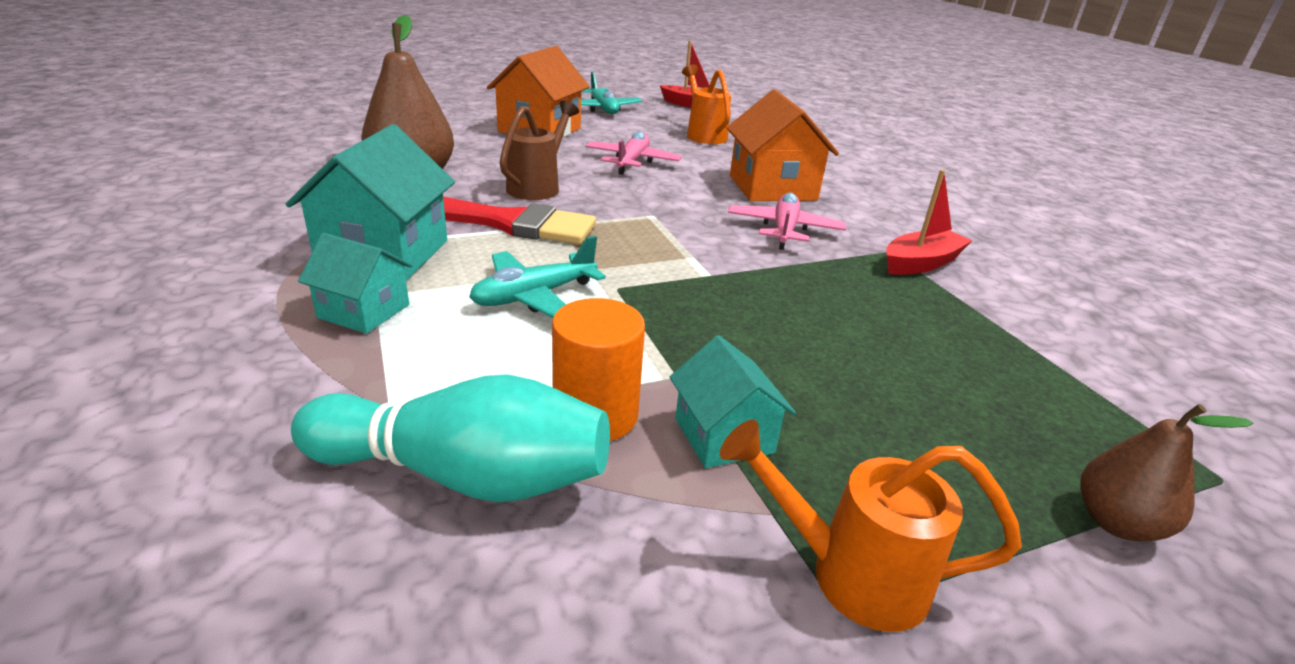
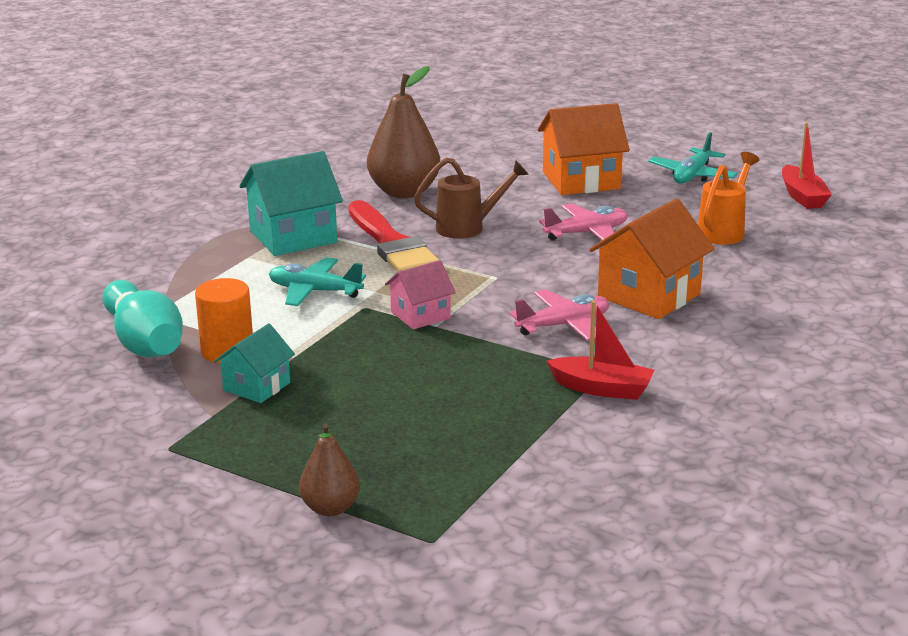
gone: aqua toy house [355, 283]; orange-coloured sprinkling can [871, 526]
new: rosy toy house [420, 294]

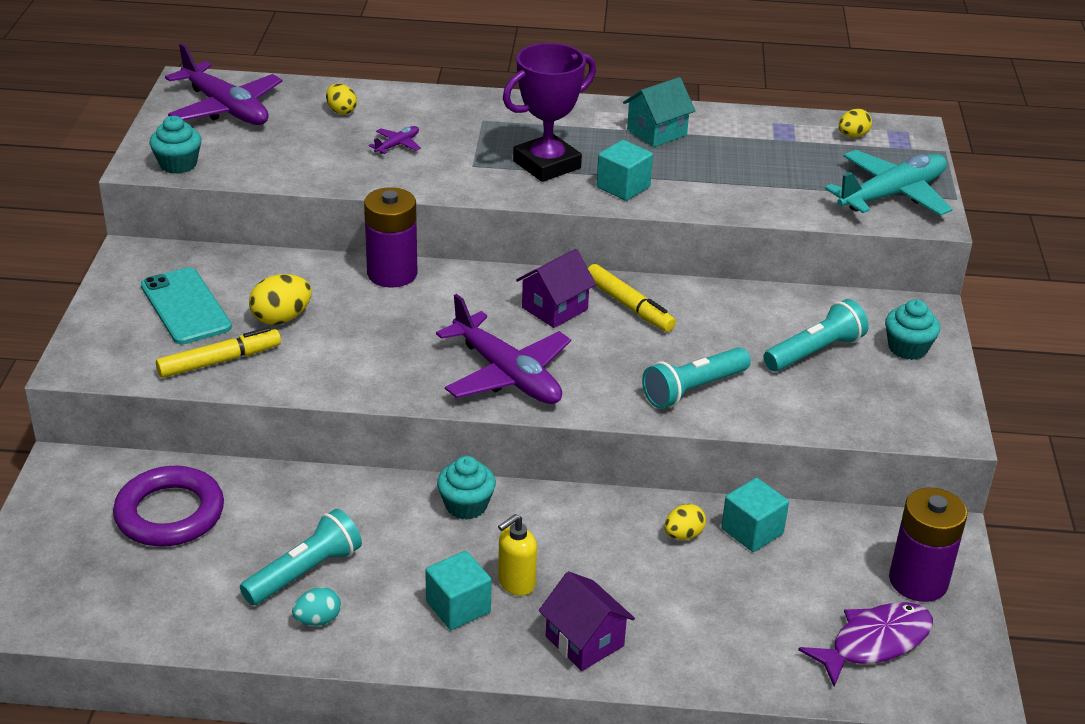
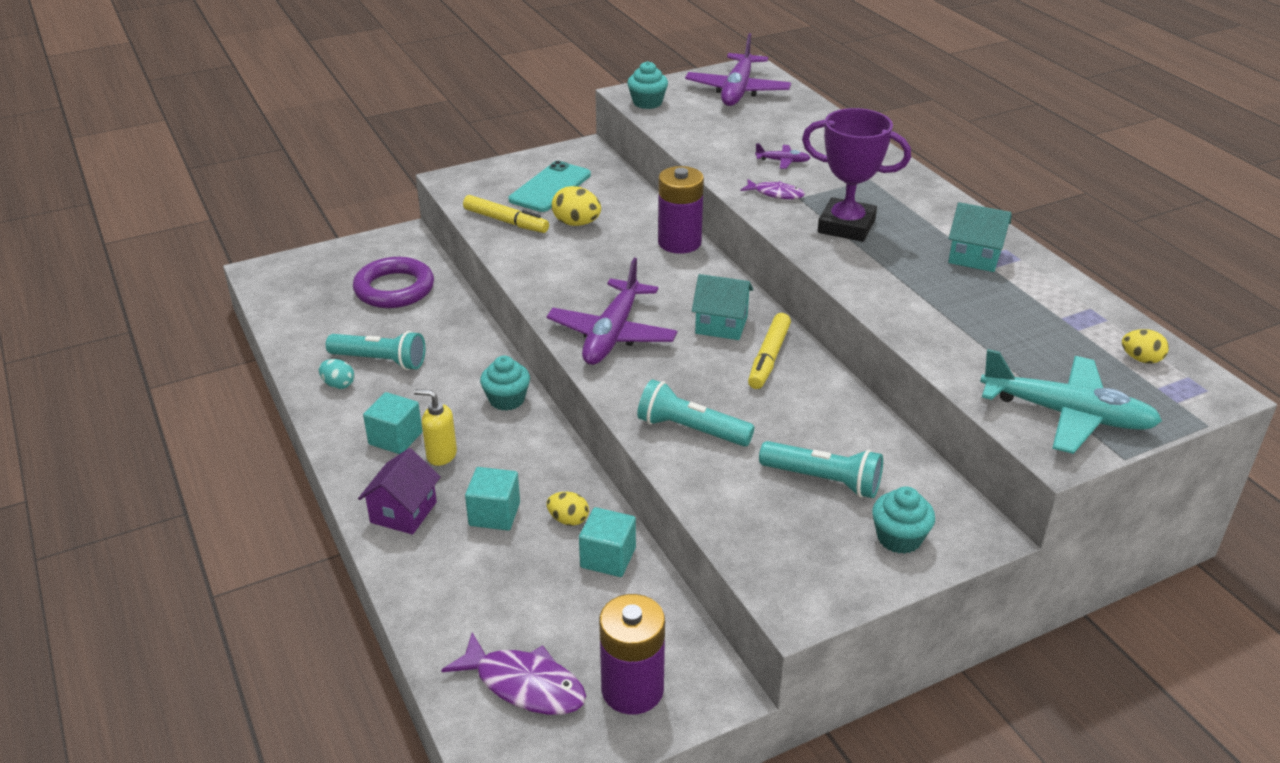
gone: golden egg shape [341, 99]
new: royal purple toy fish [772, 189]
shifted: aqua solid cube [624, 170] to [492, 498]
repainted: royal purple toy house [556, 288] to aqua toy house [722, 307]

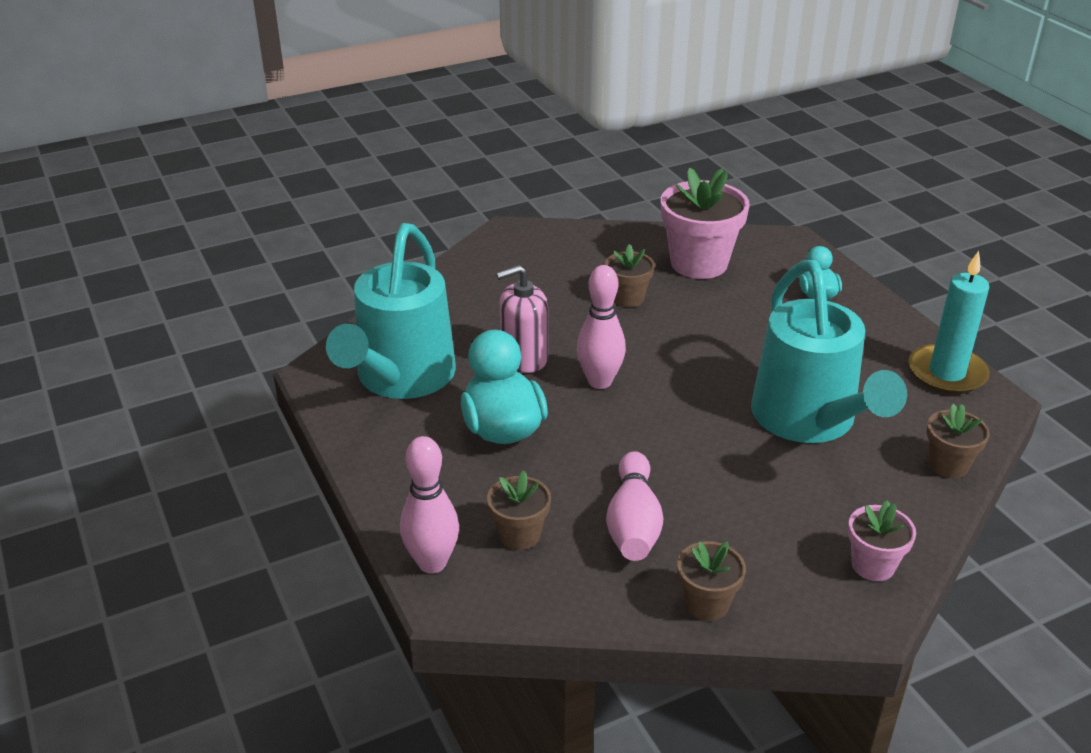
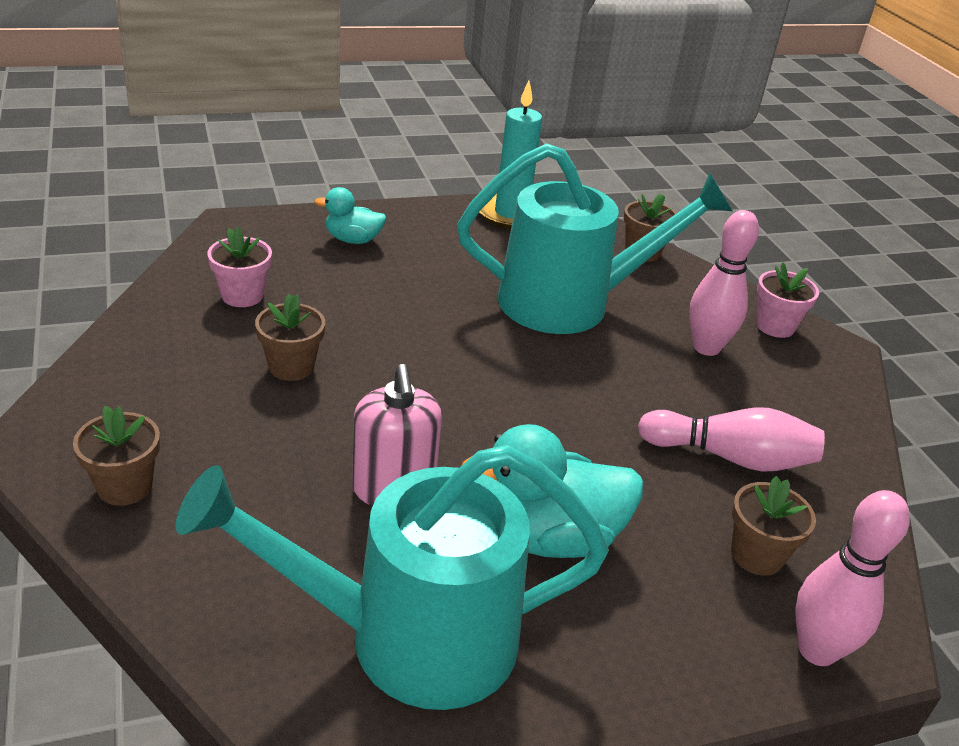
shifted: rosy skittle [601, 327] to [724, 283]; dark brown plant pot [711, 581] to [116, 456]
rotated: aqua sprinkling can [391, 311] = [392, 577] 150 degrees clockwise
scaled: rosy plant pot [705, 223] = [239, 267] x0.55

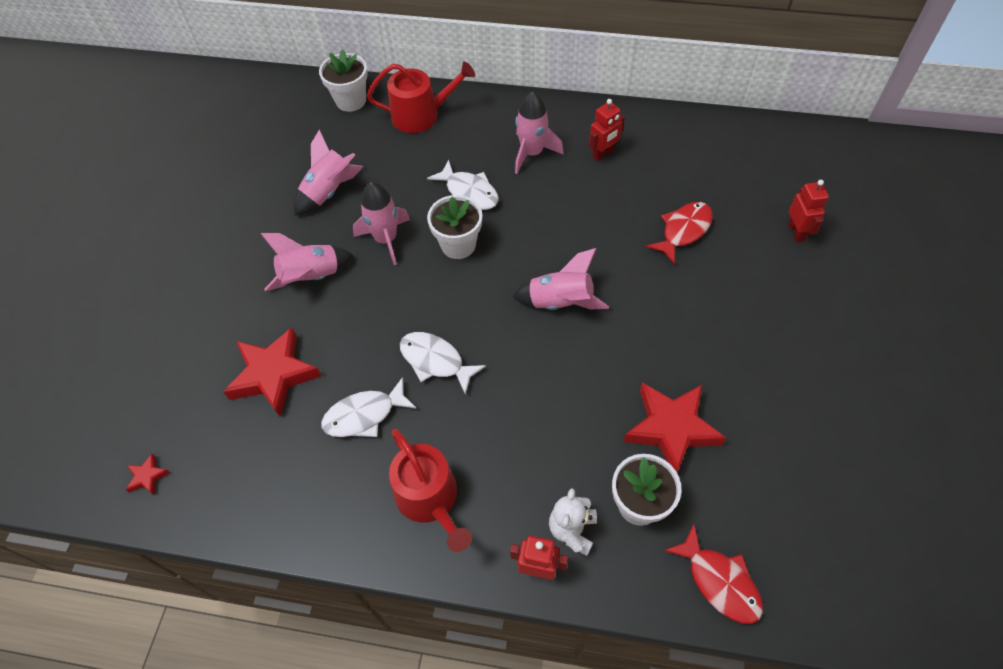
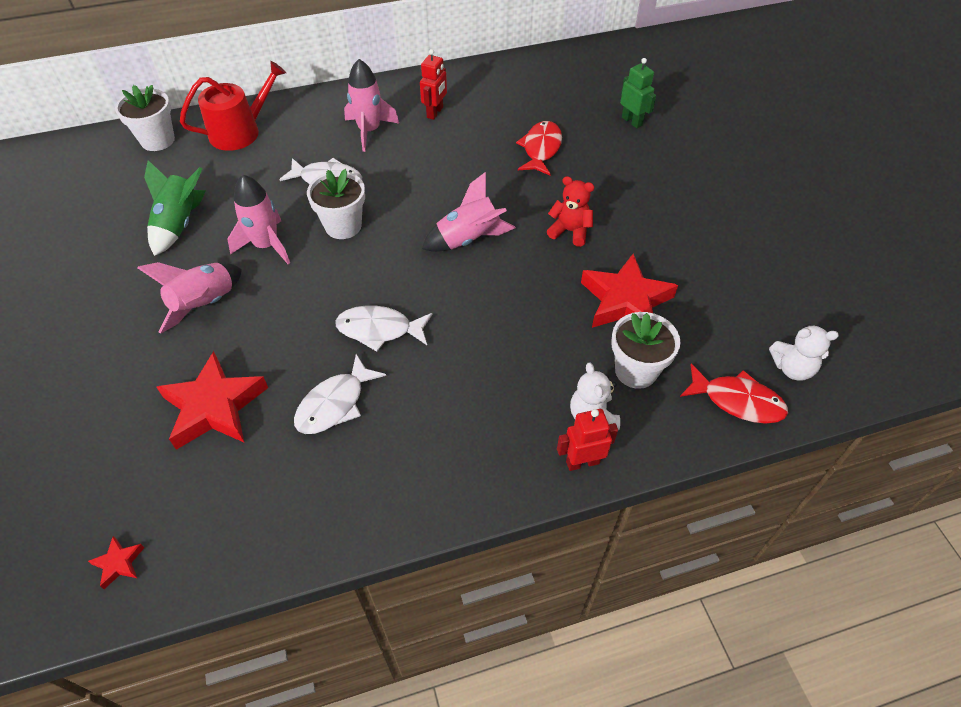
gone: crimson sprinkling can [430, 490]
new: crimson stuffed bear [570, 211]; snow-white stuffed bear [804, 352]
repainted: rosy toy rocket [328, 173] to green toy rocket [175, 208]; crimson robot [808, 211] to green robot [638, 93]

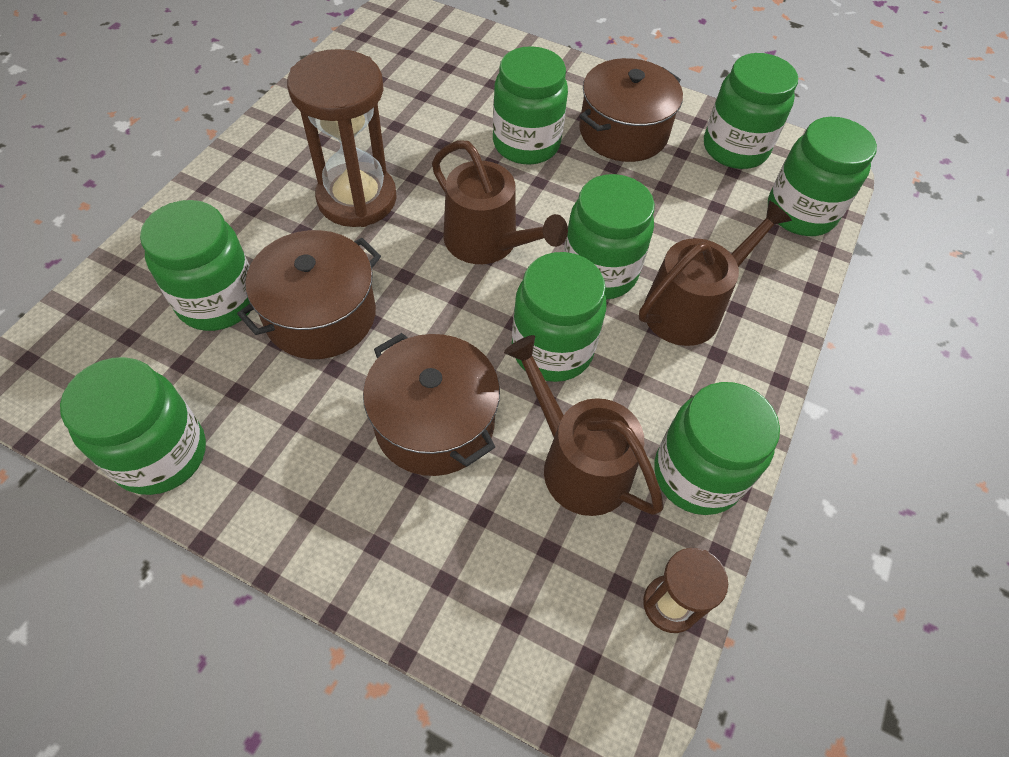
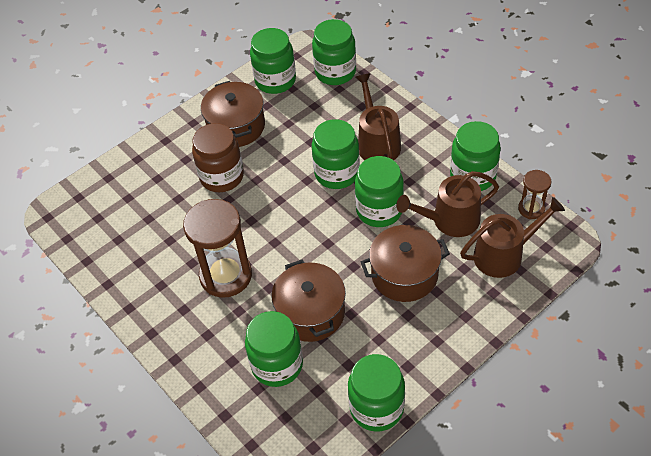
shifted: dark brown sprinkling can [500, 202] to [512, 237]
repainted: green jam jar [530, 105] to dark brown jam jar [218, 157]

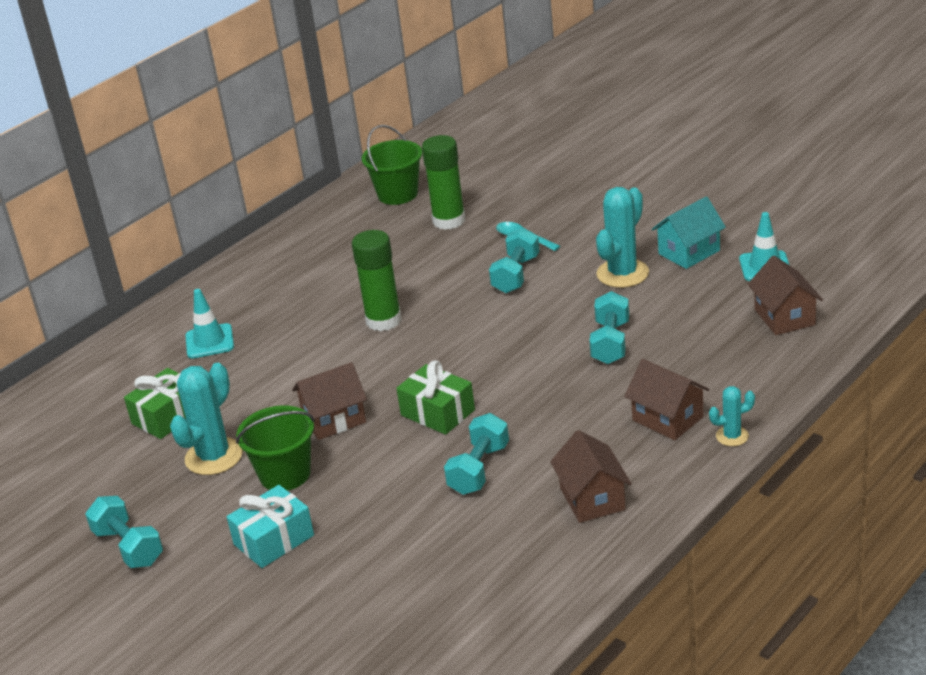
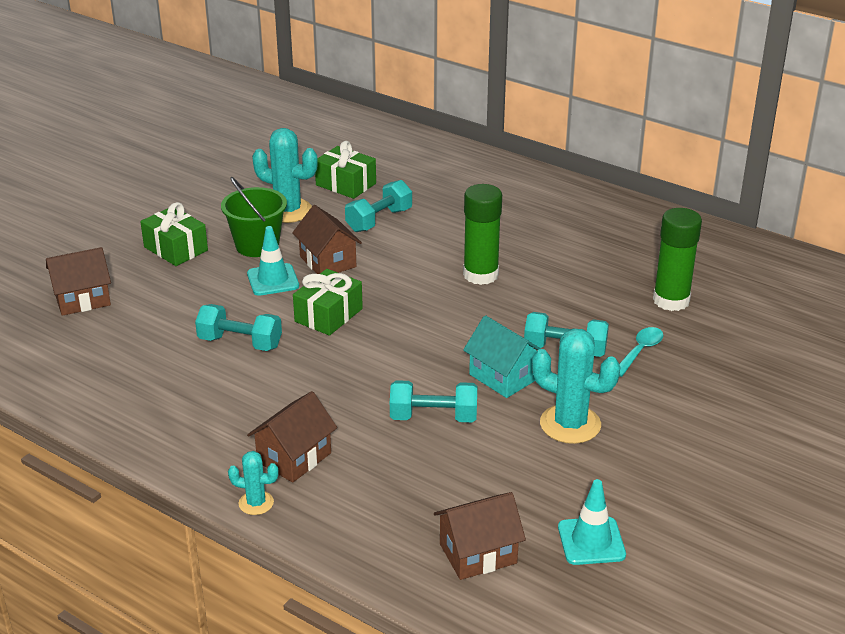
gone: green sand bucket [392, 165]
shifted: aqua free weight [124, 532] to [378, 206]; aqua road cone [209, 324] to [273, 261]; dark brown toy house [591, 476] to [78, 281]; aqua toy house [689, 233] to [502, 356]
repainted: aqua wrapped gift [270, 526] to green wrapped gift [174, 234]
rotated: aqua prickly plant [732, 416] = [253, 483] 60 degrees counterclockwise

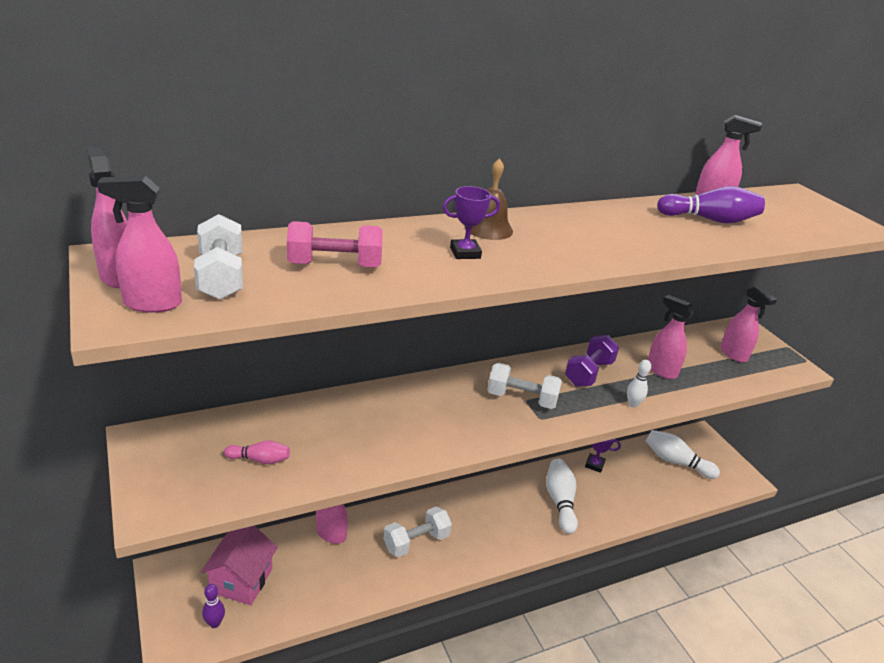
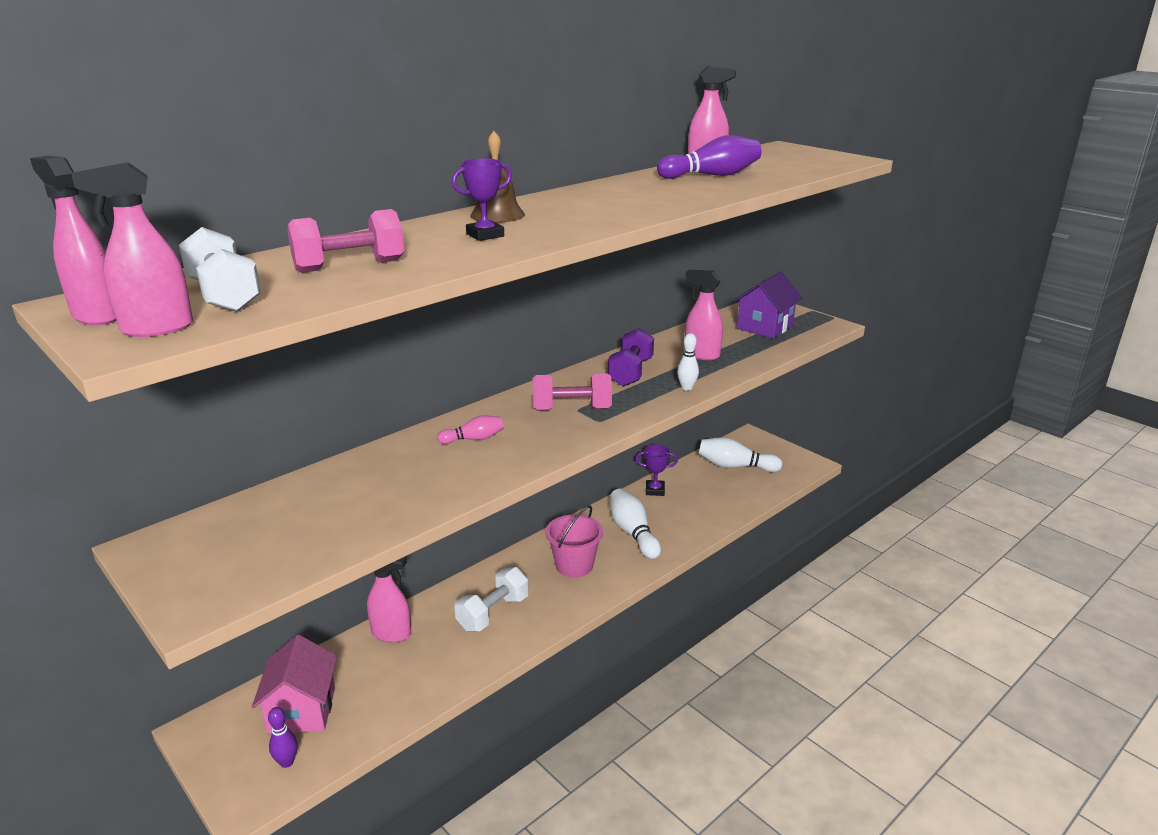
new: rosy sand bucket [574, 541]
shifted: rosy skittle [257, 452] to [470, 429]
swapped: rosy spray cleaner [748, 324] to royal purple toy house [768, 305]
repainted: snow-white free weight [524, 386] to rosy free weight [572, 392]

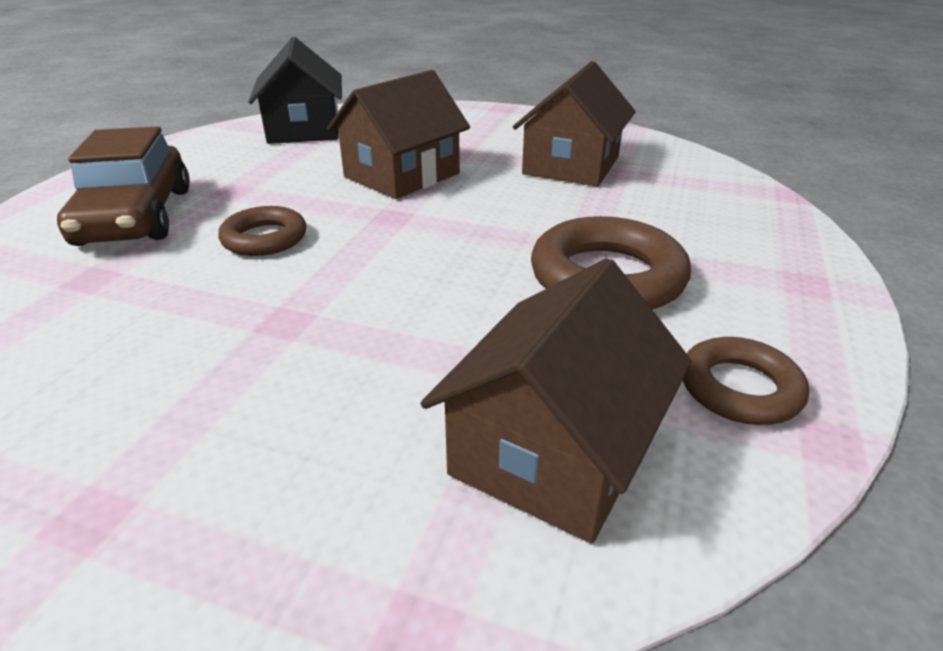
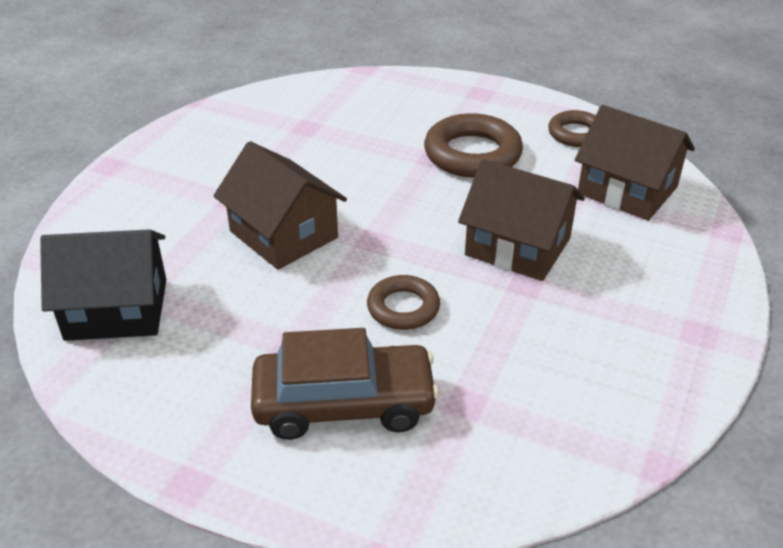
shifted: dark brown toy house [574, 124] to [521, 220]

